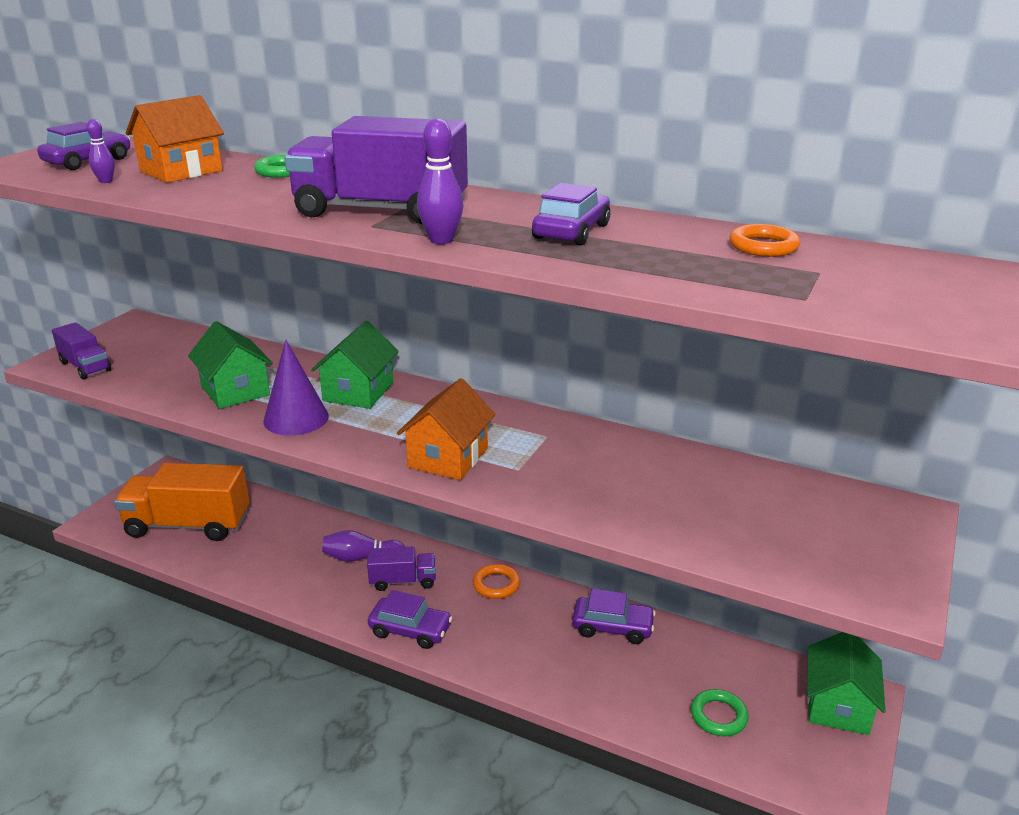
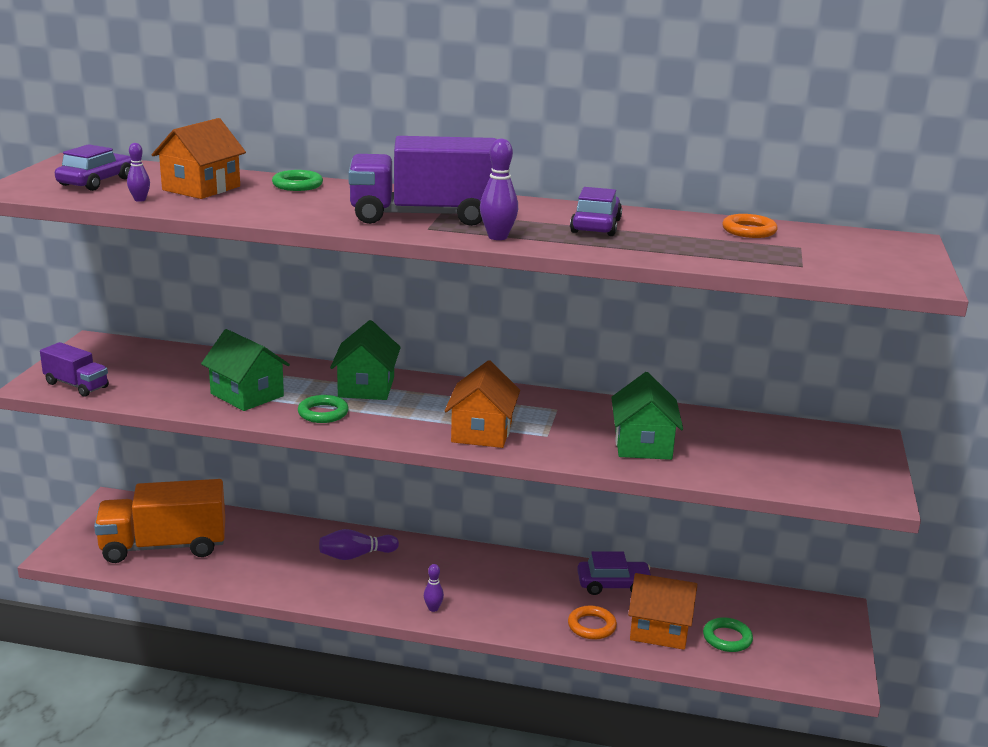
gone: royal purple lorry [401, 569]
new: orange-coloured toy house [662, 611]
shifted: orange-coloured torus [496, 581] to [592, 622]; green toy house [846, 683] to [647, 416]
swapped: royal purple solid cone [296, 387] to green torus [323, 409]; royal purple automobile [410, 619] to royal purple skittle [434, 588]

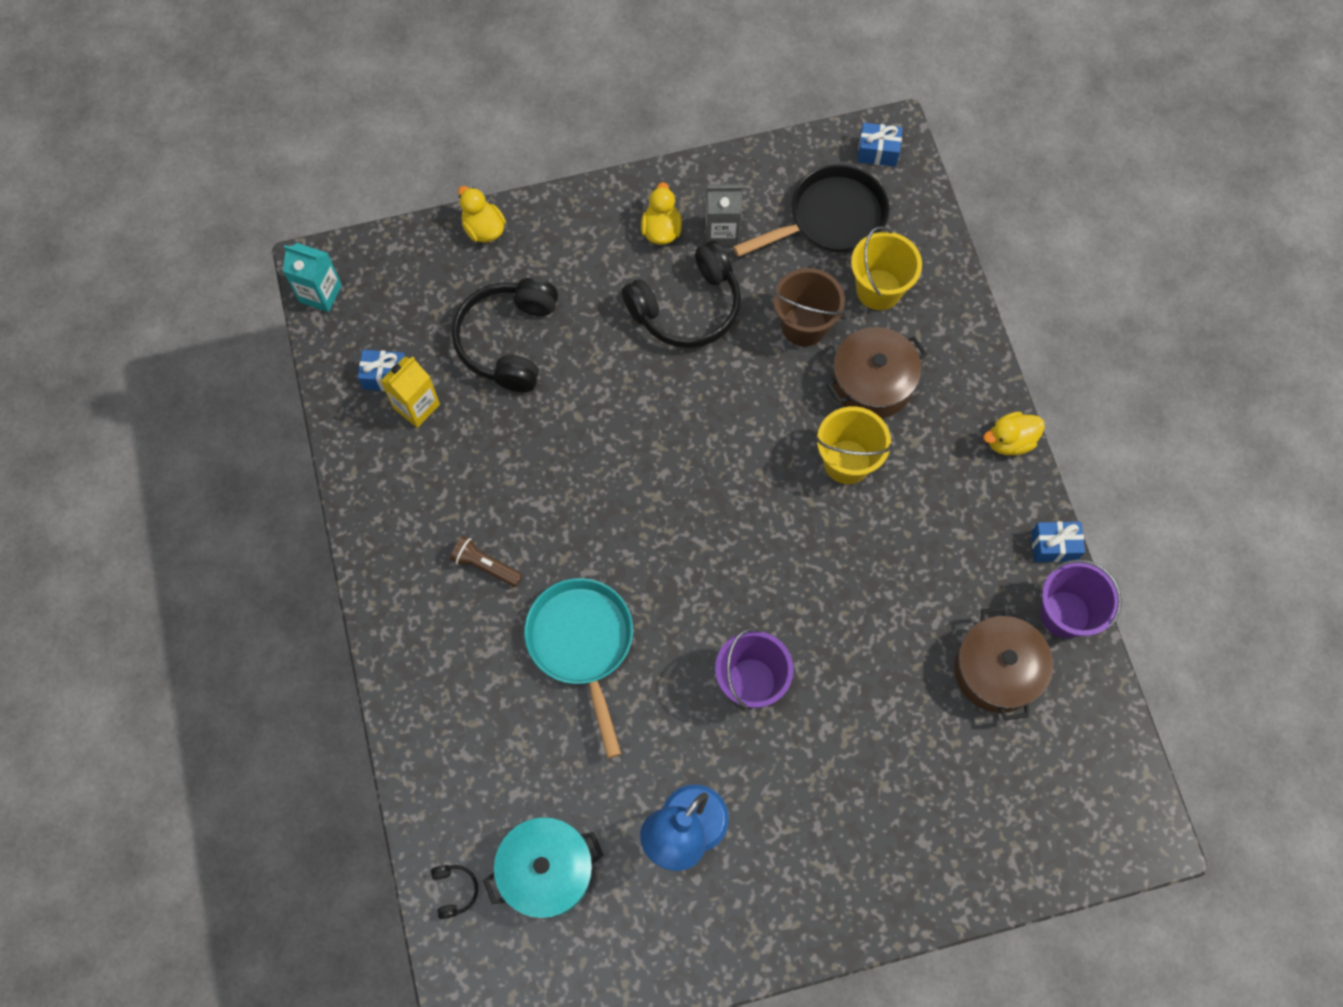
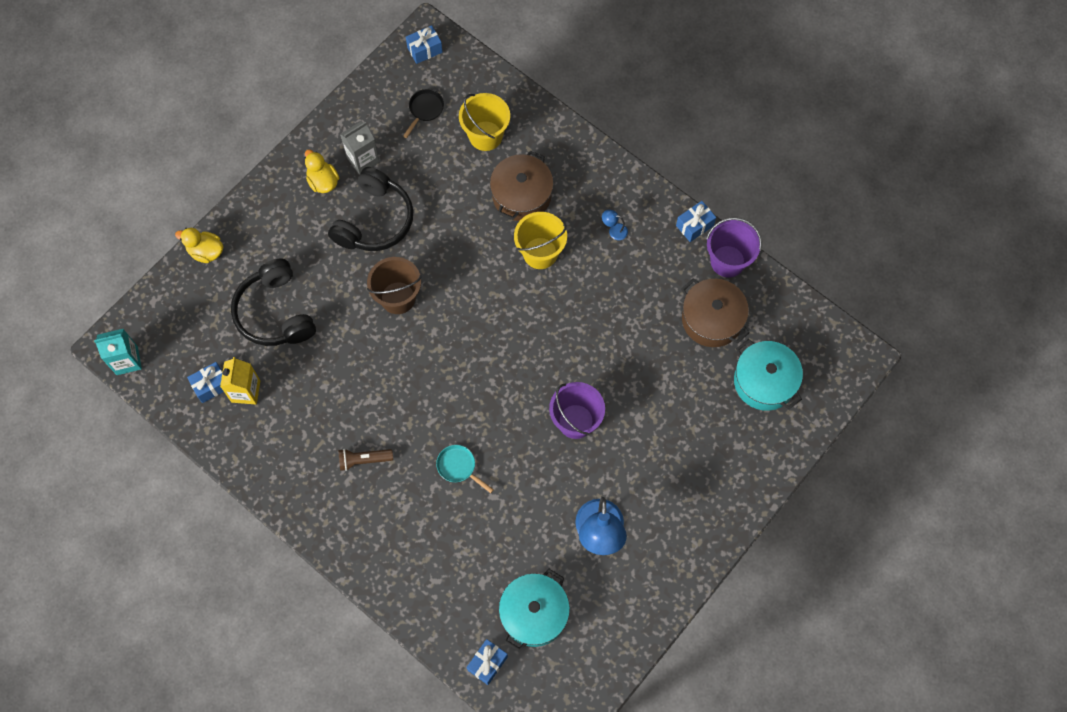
gone: golden toy duck [1014, 433]
new: blue lamp [615, 225]; aqua stockpot [768, 375]
shifted: dark brown sand bucket [809, 307] to [394, 285]
swapped: jet-black over-ear headphones [454, 892] to blue wrapped gift [487, 662]
scaled: aqua skillet [578, 668] = [465, 469] x0.49; jet-black skillet [811, 210] = [423, 113] x0.49

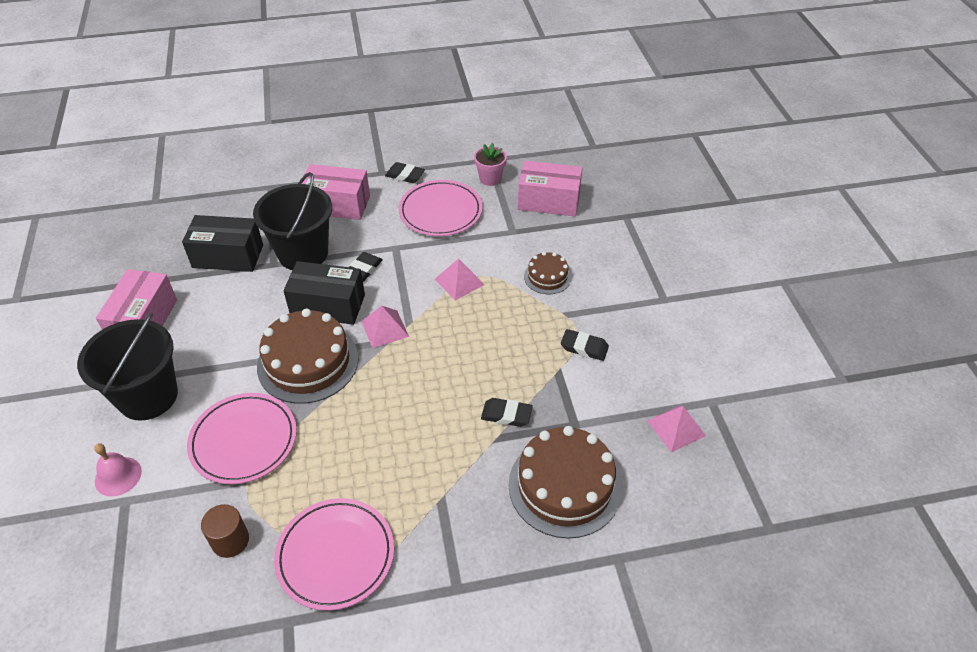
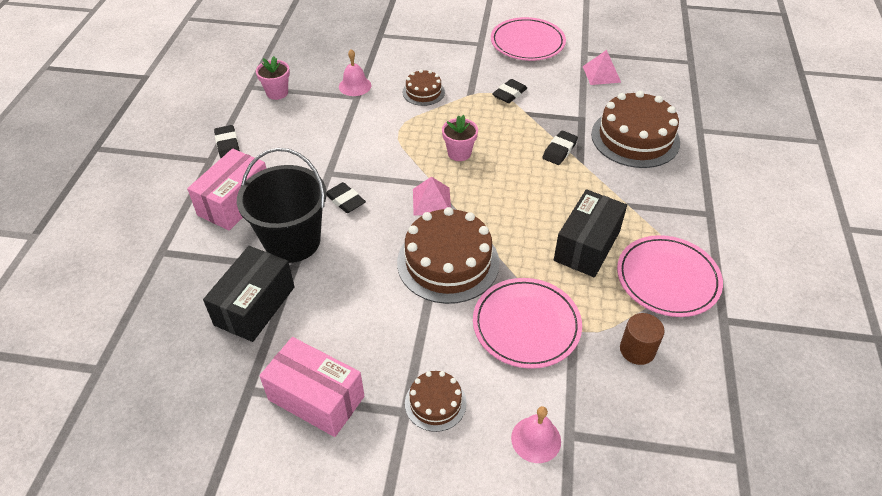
gone: rosy pyramid [460, 279]; rosy package [550, 188]
new: rosy school bell [355, 72]; rosy plant pot [460, 138]
shifted: jet-black package [324, 293] to [590, 233]; rosy dinner plate [440, 208] to [528, 39]
swapped: jet-black sand bucket [127, 367] to dark brown layer cake [436, 401]
rotated: jet-black pencil eraser [405, 172] = [227, 141] 60 degrees counterclockwise

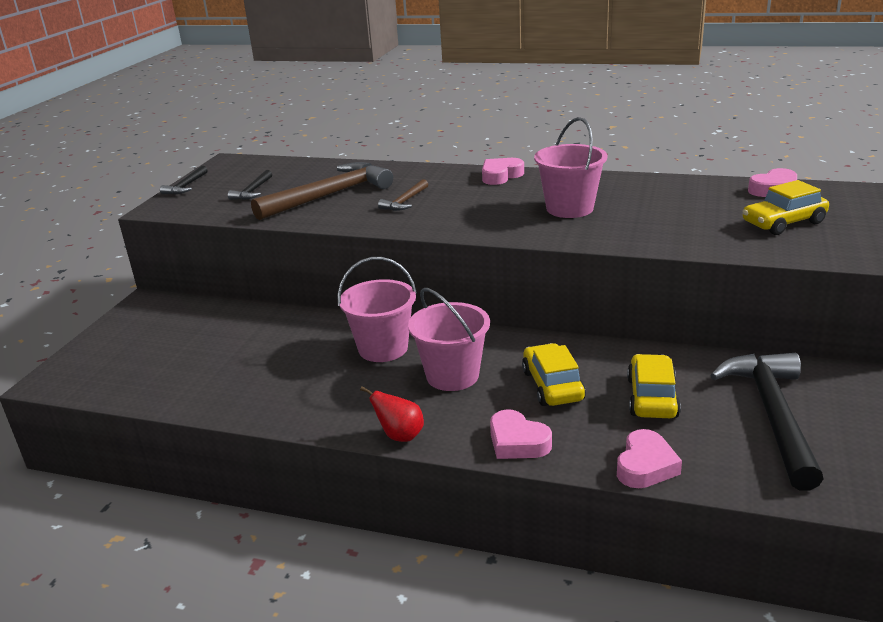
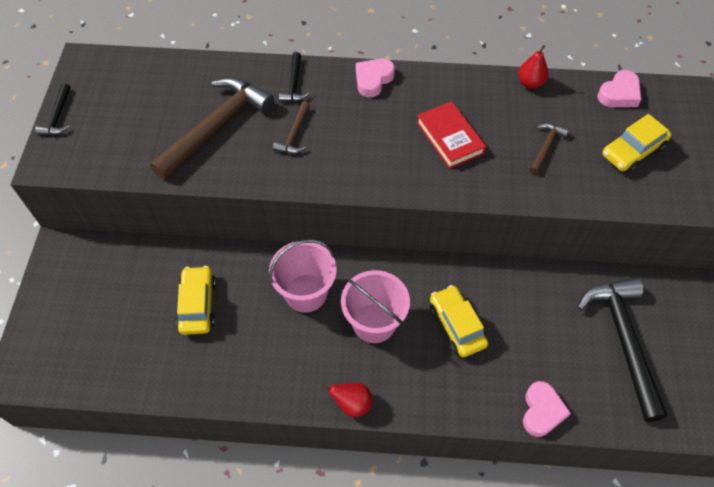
gone: rosy love heart [521, 434]
new: crimson pear fruit [533, 67]; dark brown hammer [549, 149]
shifted: jet-black hammer [250, 185] to [294, 77]; golden automobile [654, 386] to [196, 300]
swapped: rosy sand bucket [570, 167] to crimson hardcover [451, 135]

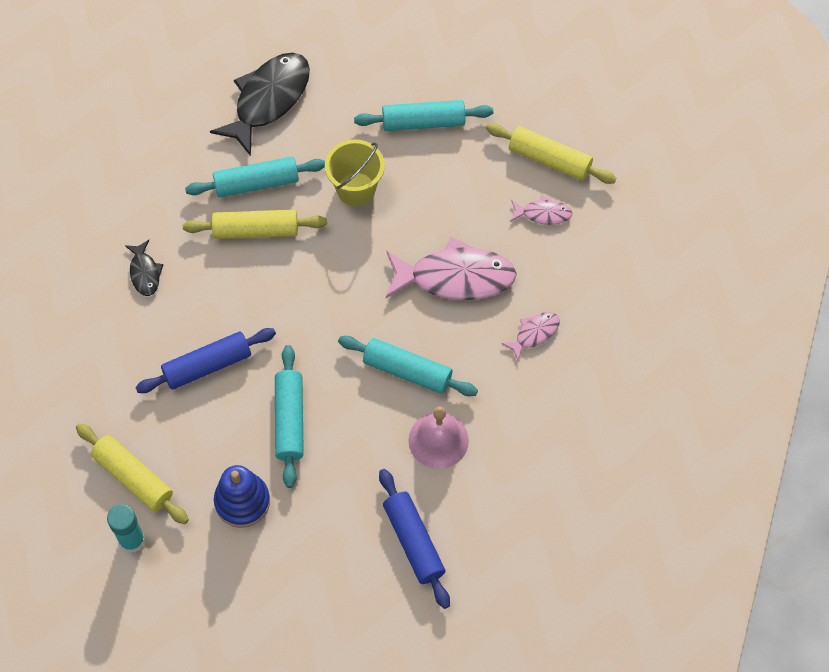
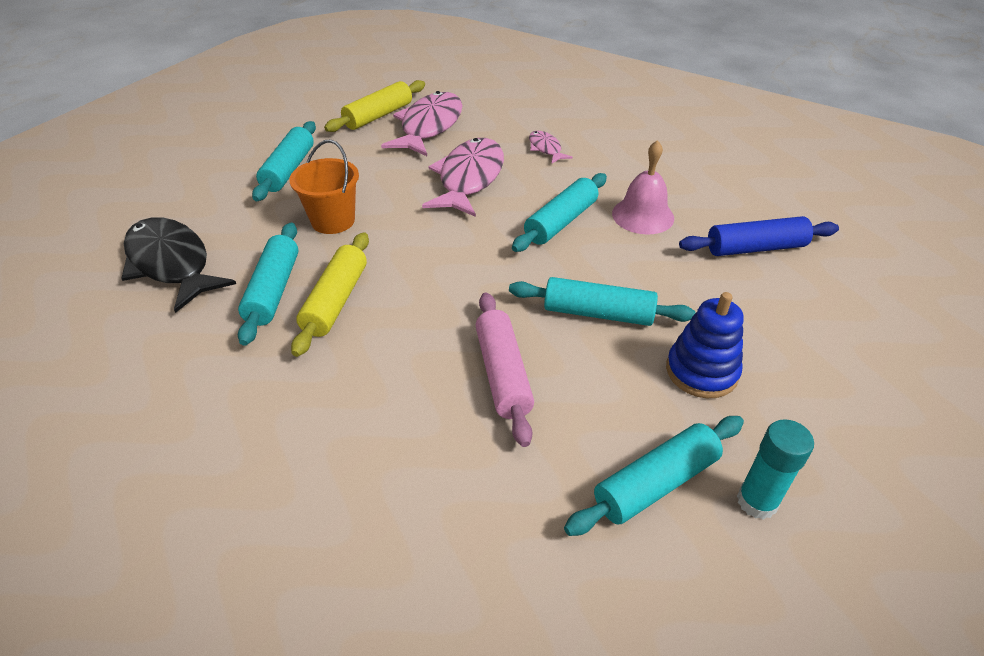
gone: jet-black toy fish [144, 268]
repainted: golden rolling pin [132, 473] to aqua rolling pin [654, 476]; blue rolling pin [205, 360] to rosy rolling pin [504, 369]; golden sand bucket [355, 172] to orange-coloured sand bucket [324, 187]
scaled: rosy toy fish [541, 210] = [421, 123] x2.07

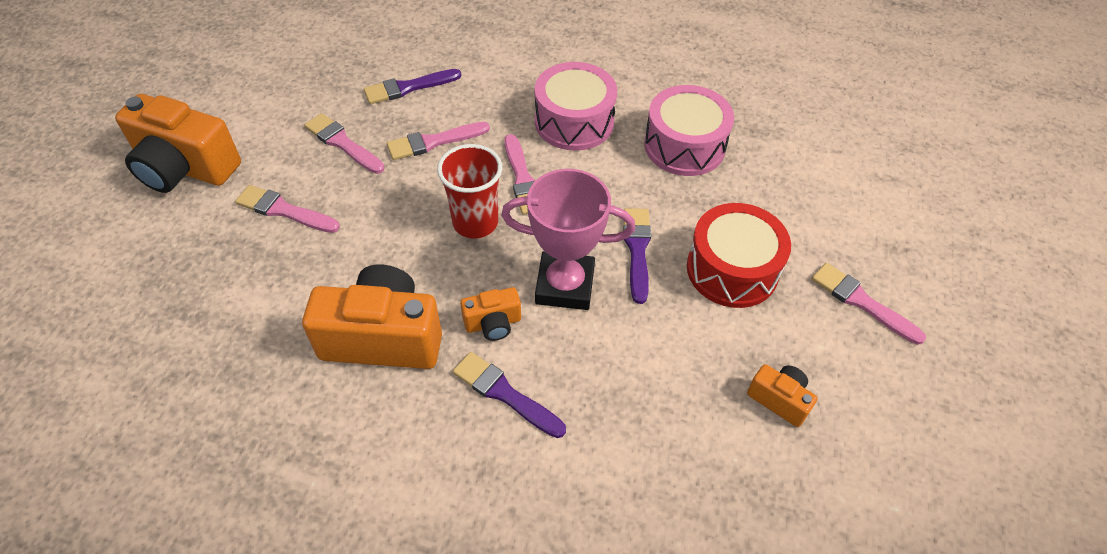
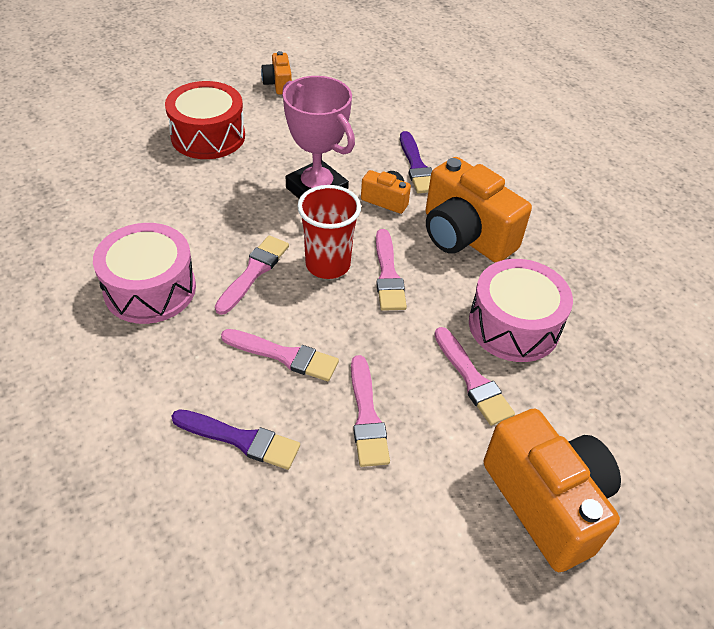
gone: royal purple brush [637, 256]
shifted: rosy toy drum [689, 130] to [521, 310]; rosy brush [869, 304] to [391, 270]

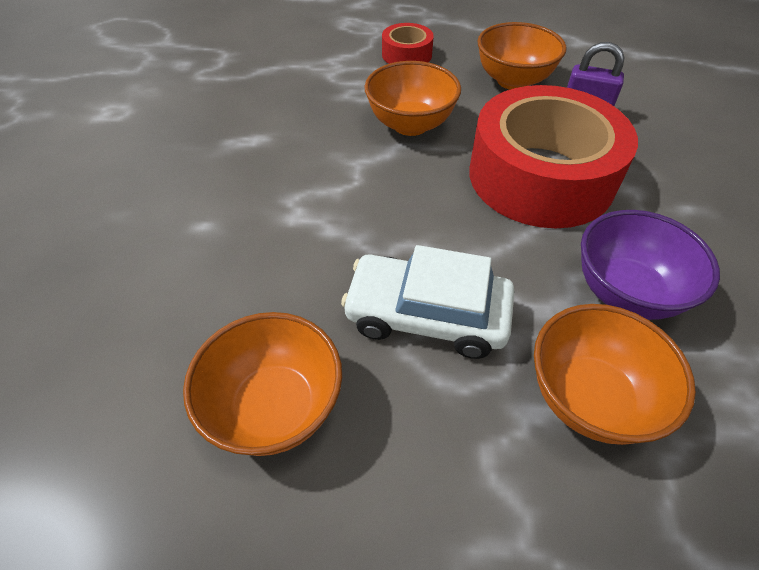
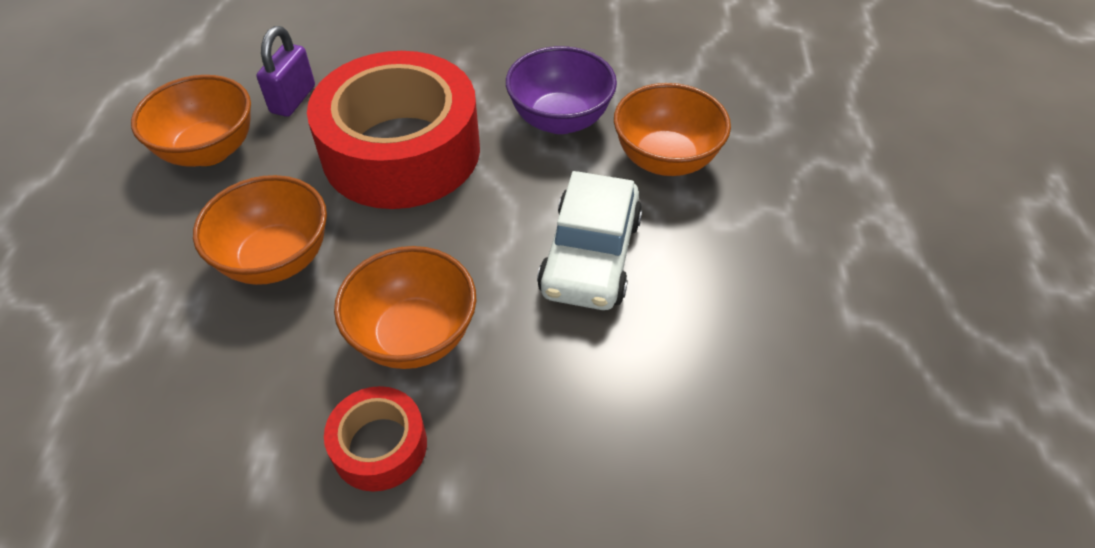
shifted: orange-coloured serving bowl [262, 384] to [405, 307]; crimson roll of tape [408, 43] to [375, 439]

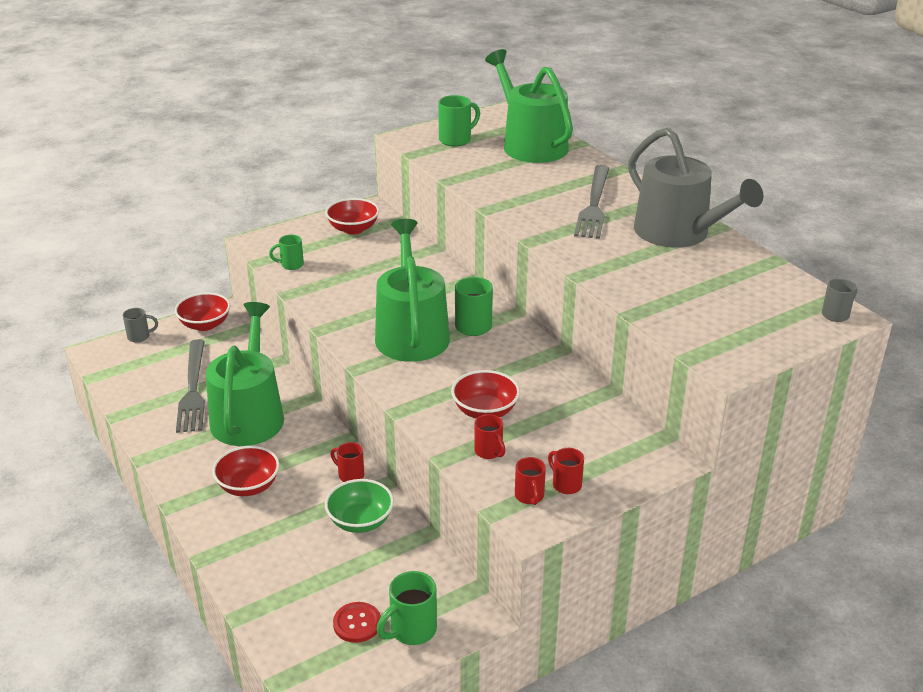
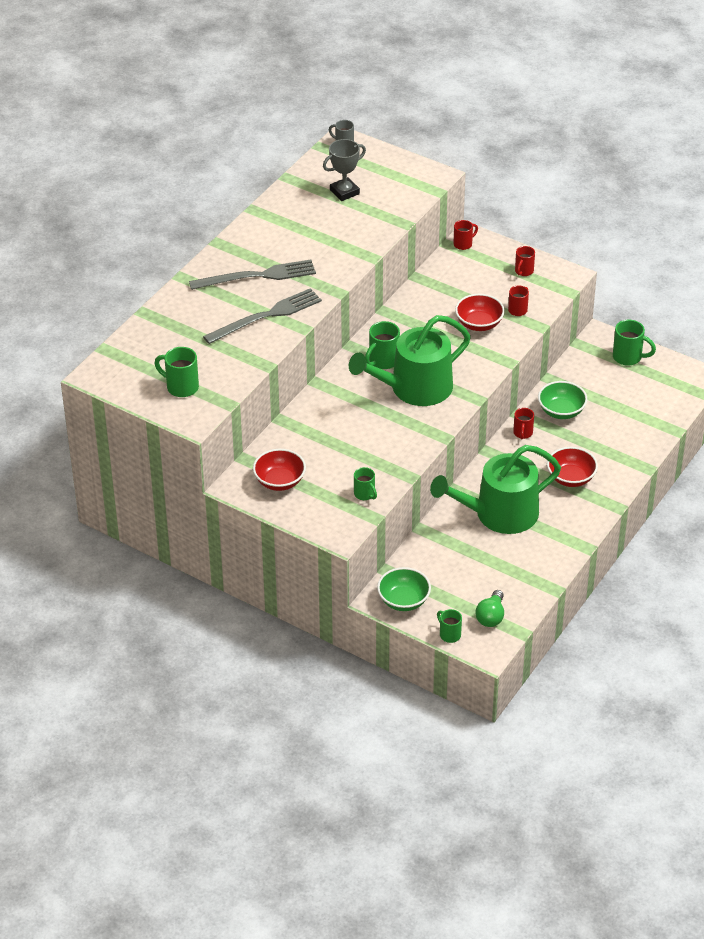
gone: crimson sewing button [357, 622]; green sprinkling can [529, 106]; gray sprinkling can [695, 187]
new: gray trophy [344, 170]; green light bulb [489, 608]
shifted: gray table fork [190, 386] to [262, 316]; crimson mug [530, 481] to [465, 235]
repainted: gray mug [140, 325] to green mug [449, 626]; crimson serving bowl [202, 311] to green serving bowl [404, 589]

